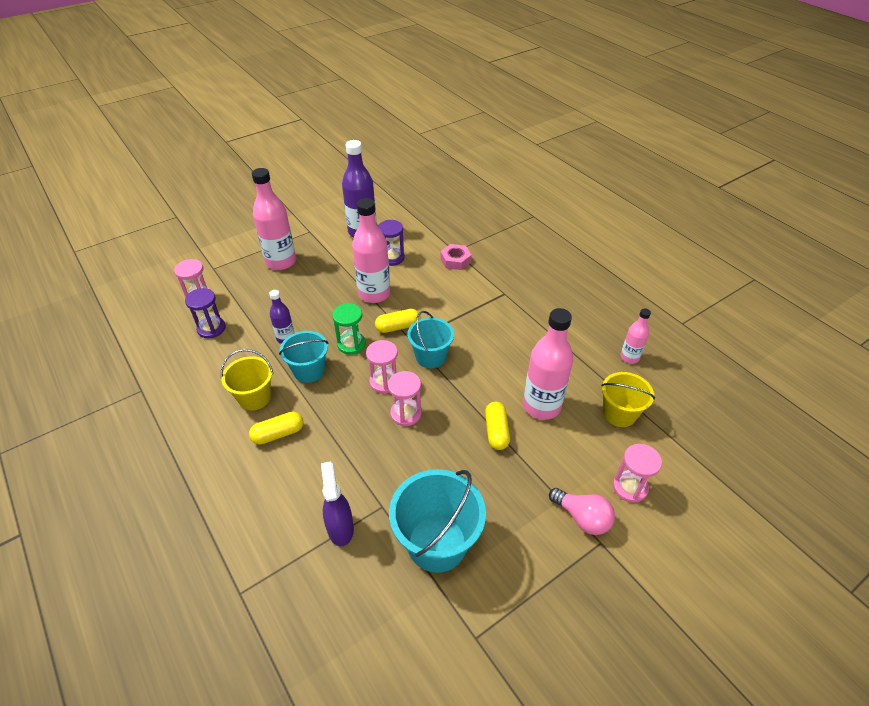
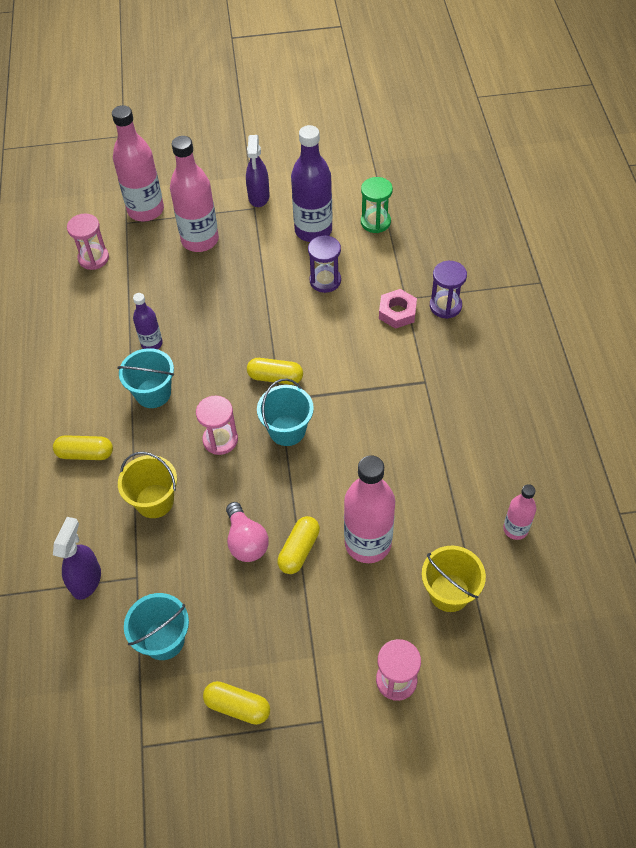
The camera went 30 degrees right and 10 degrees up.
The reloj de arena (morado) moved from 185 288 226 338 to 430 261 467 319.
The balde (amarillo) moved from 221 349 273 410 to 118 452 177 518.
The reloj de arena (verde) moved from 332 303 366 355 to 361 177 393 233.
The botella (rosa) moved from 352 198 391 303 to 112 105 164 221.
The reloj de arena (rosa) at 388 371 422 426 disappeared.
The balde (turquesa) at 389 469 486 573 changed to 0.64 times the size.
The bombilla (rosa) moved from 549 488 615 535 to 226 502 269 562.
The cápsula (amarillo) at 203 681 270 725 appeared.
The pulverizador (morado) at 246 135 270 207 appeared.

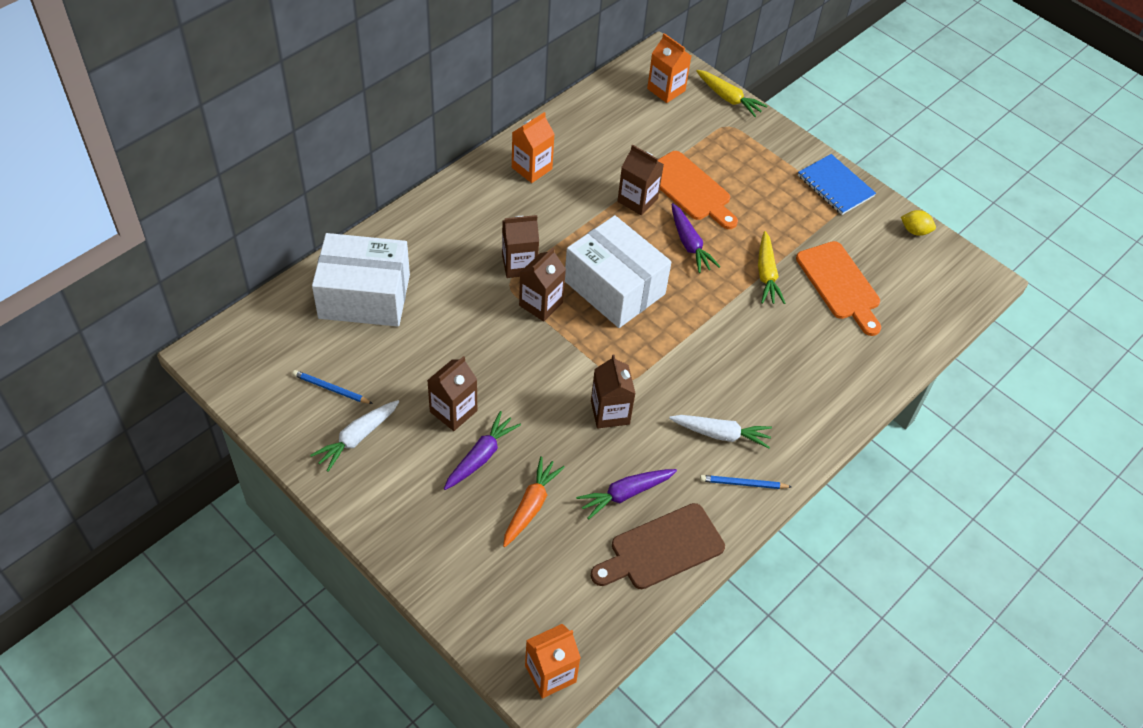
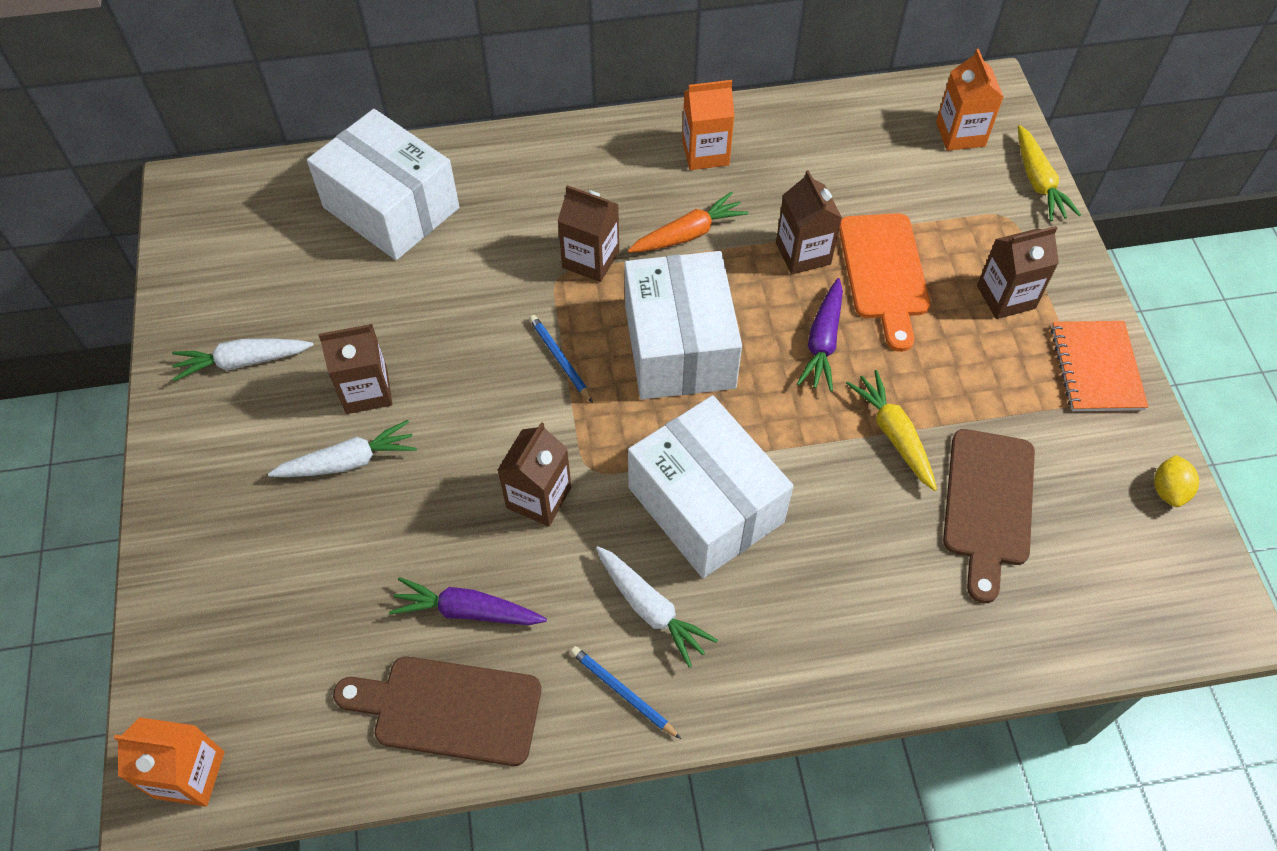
The camera went 40 degrees right and 5 degrees up.
The lápiz (azul) moved from 292 370 373 404 to 529 315 593 403.
The zanahoria (morado) at 444 411 521 490 became the zanahoria (blanco) at 268 420 417 477.
The zanahoria (naranja) moved from 503 456 565 547 to 628 191 749 253.
The cartón de leche (marrón) moved from 519 247 566 321 to 977 226 1059 319.
The zanahoria (amarillo) at 758 231 785 304 turned 120 degrees clockwise.
The tabla de cortar (naranja) at 796 241 881 336 became the tabla de cortar (marrón) at 943 429 1035 603.
The cuaderno (azul) at 798 154 876 215 became the cuaderno (naranja) at 1051 321 1149 411.
The limón (amarillo) at 901 210 936 236 turned 45 degrees clockwise.
The caja (blanco) at 628 395 793 578 appeared.

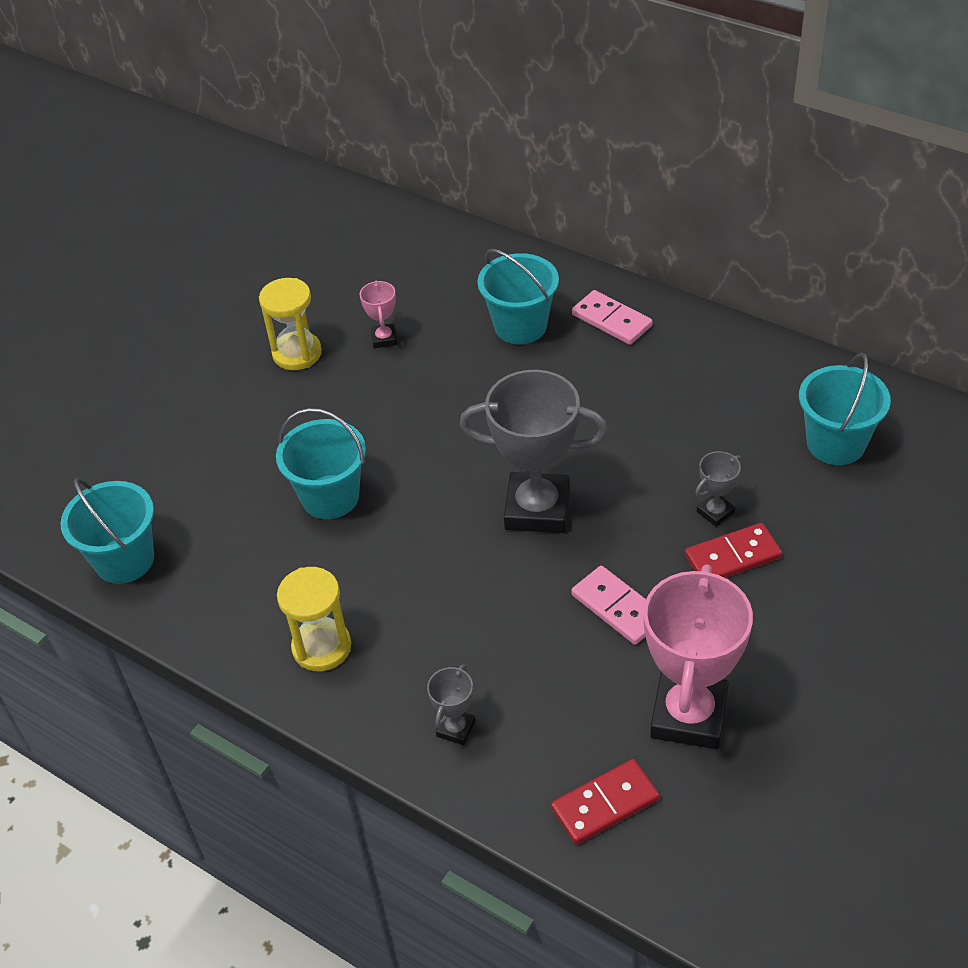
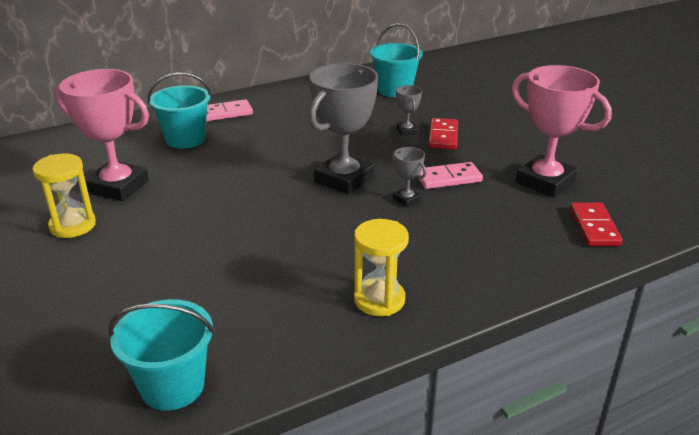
The camera went 65 degrees left and 15 degrees down.
The balde (turquesa) at 276 408 366 519 disappeared.
The trofeo (rosa) at 360 281 397 348 changed to 2.23 times the size.
The trofeo (gris) moved from 427 664 475 745 to 392 147 427 207.

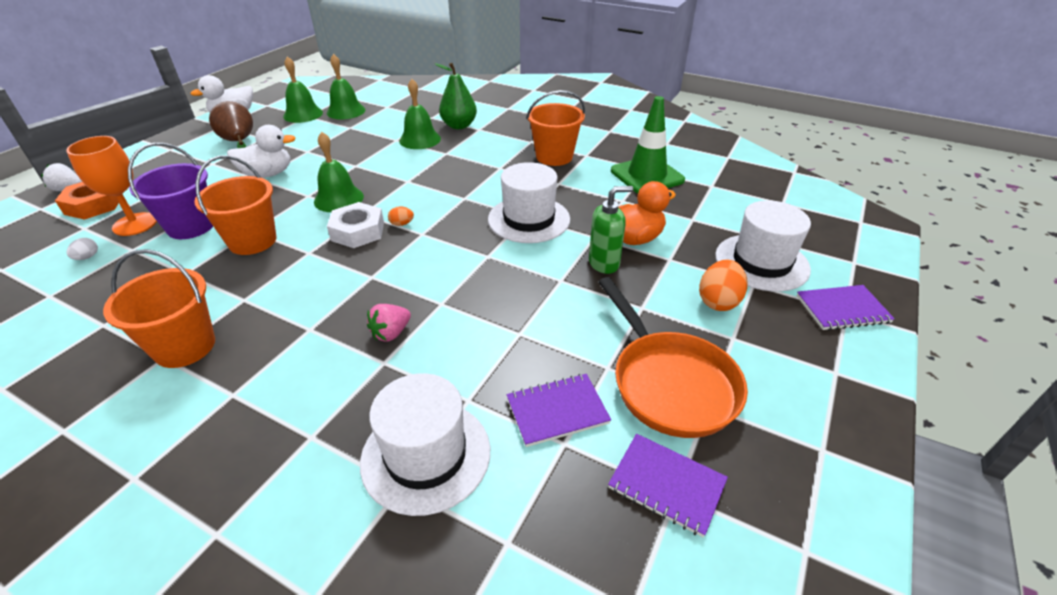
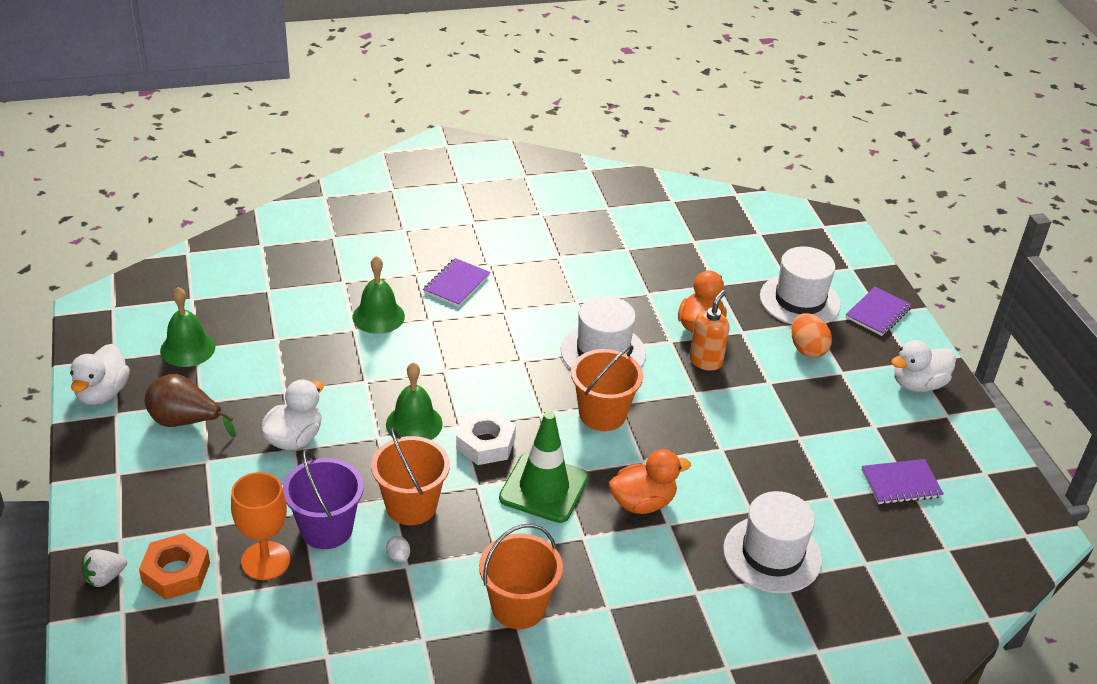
The camera went 45 degrees left and 0 degrees up.
The huevo (blanco) moved from 67 238 98 260 to 386 536 410 562.
The campana (verde) at 327 54 365 119 disappeared.
The fresa (rosa) at 367 304 411 342 was replaced by the pato (naranja) at 609 449 691 514.
The huevo (naranja) at 388 206 414 226 disappeared.
The pera (verde) at 435 63 477 129 disappeared.
The cuaderno (morado) moved from 507 374 611 447 to 423 258 490 307.
The balde (naranja) moved from 526 90 585 166 to 571 345 643 431.
The dispensador de jabón (verde) at 589 186 633 274 became the dispensador de jabón (naranja) at 689 290 730 371.
The sartén (naranja) at 599 277 748 438 disappeared.
The cono de tráfico (verde) moved from 611 96 685 194 to 499 411 589 523.
The pato (blanco) at 891 340 956 392 appeared.

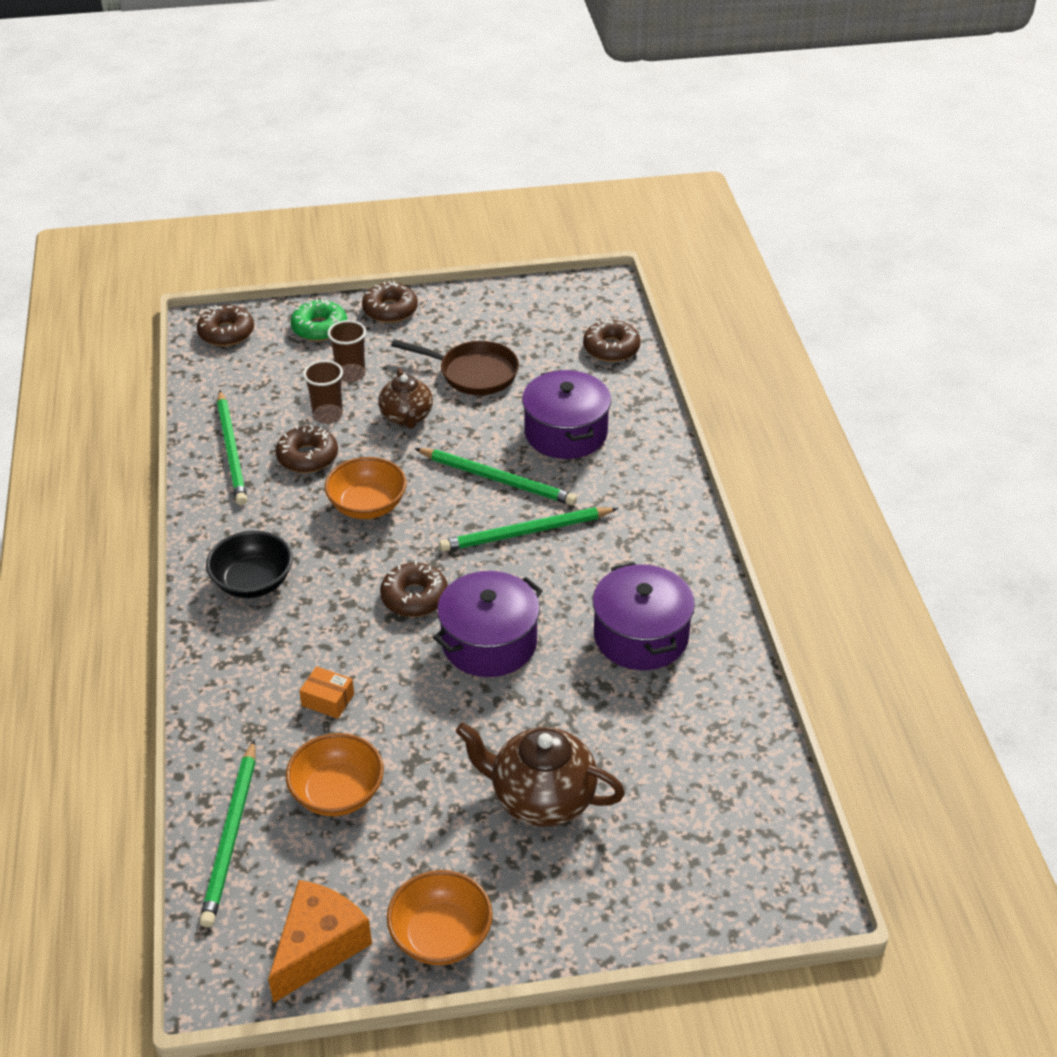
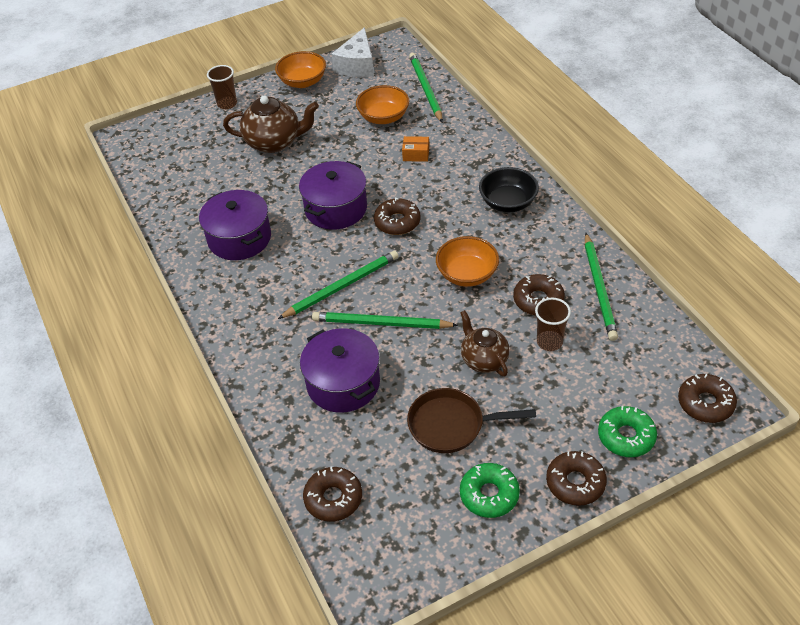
The camera went 165 degrees right and 5 degrees up.
The lápiz (verde) at 217 390 247 505 turned 150 degrees counterclockwise.
The queso (naranja) at 268 880 372 1003 became the queso (blanco) at 332 27 374 77.
The vaso (marrón) moved from 327 320 366 382 to 207 65 237 109.
The rosquilla (verde) at 460 463 520 518 appeared.

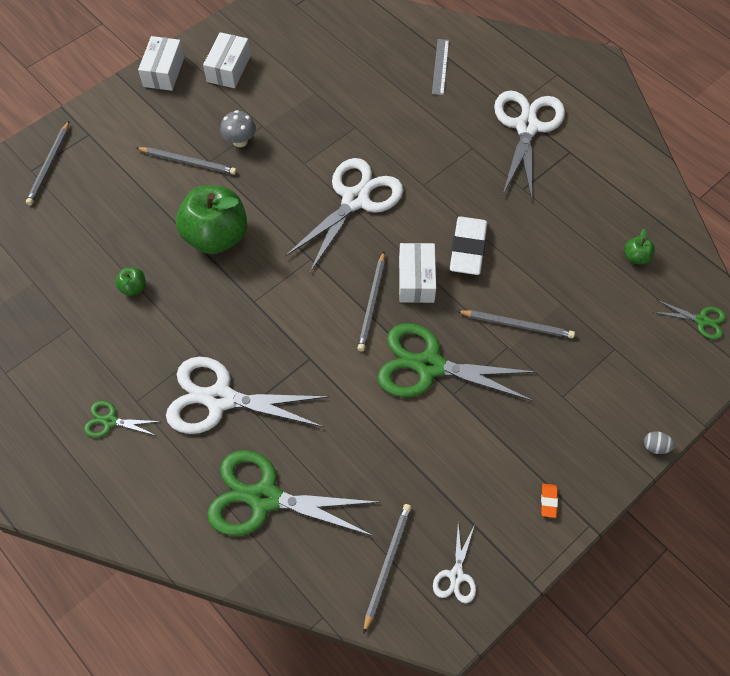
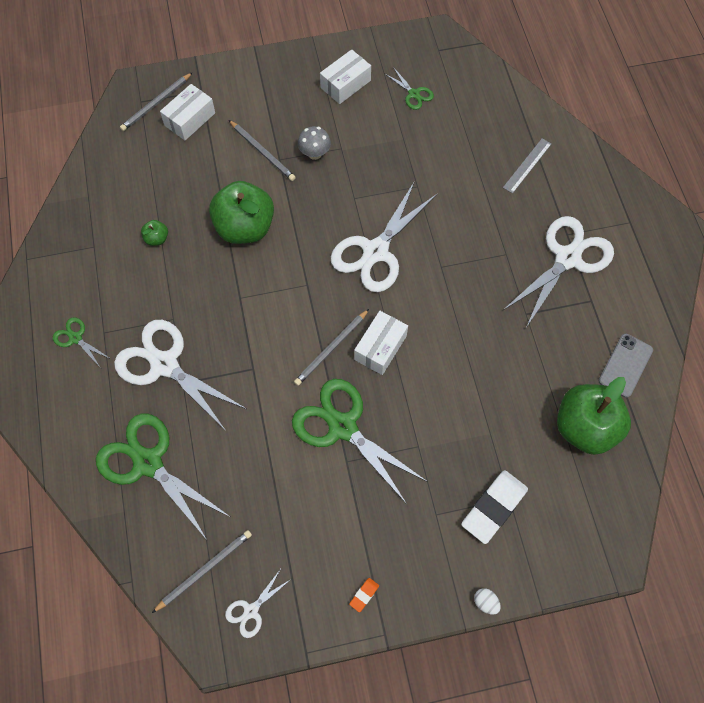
The camera went 30 degrees right and 5 degrees up.
The caja (blanco) moved from 138 36 184 91 to 160 84 215 140.
The tijeras (blanco) at 285 158 403 272 turned 150 degrees clockwise.
The goma de borrar (blanco) moved from 450 216 487 275 to 461 470 528 544.
The lápiz (gris) at 457 310 575 338 disappeared.
The manzana (verde) at 624 229 655 264 changed to 2.40 times the size.
The huevo (gris) at 644 431 675 454 became the huevo (blanco) at 474 588 501 615.
The tijeras (verde) moved from 653 300 726 340 to 384 67 434 110.
The móvil (gris) at 599 334 653 398 appeared.

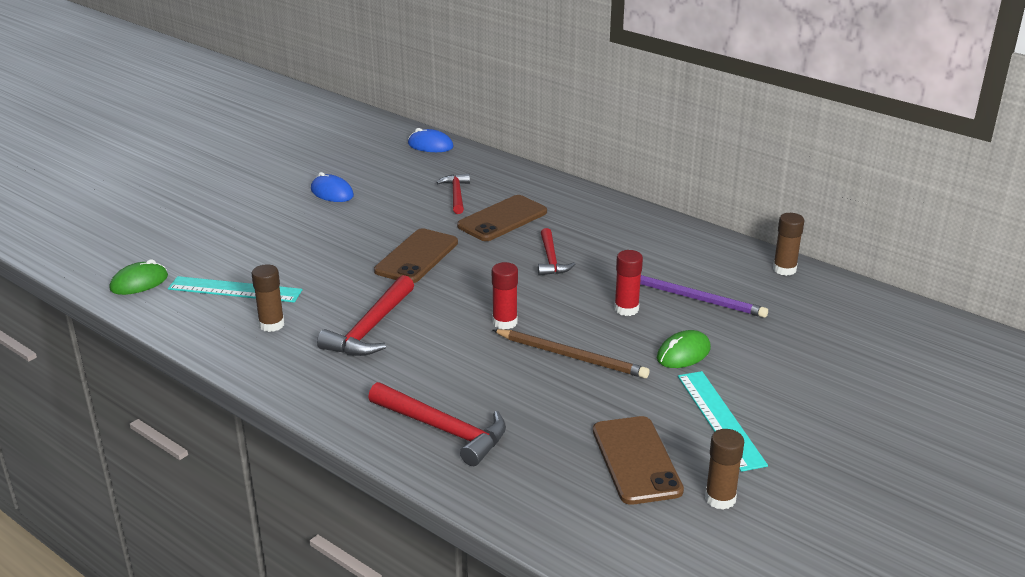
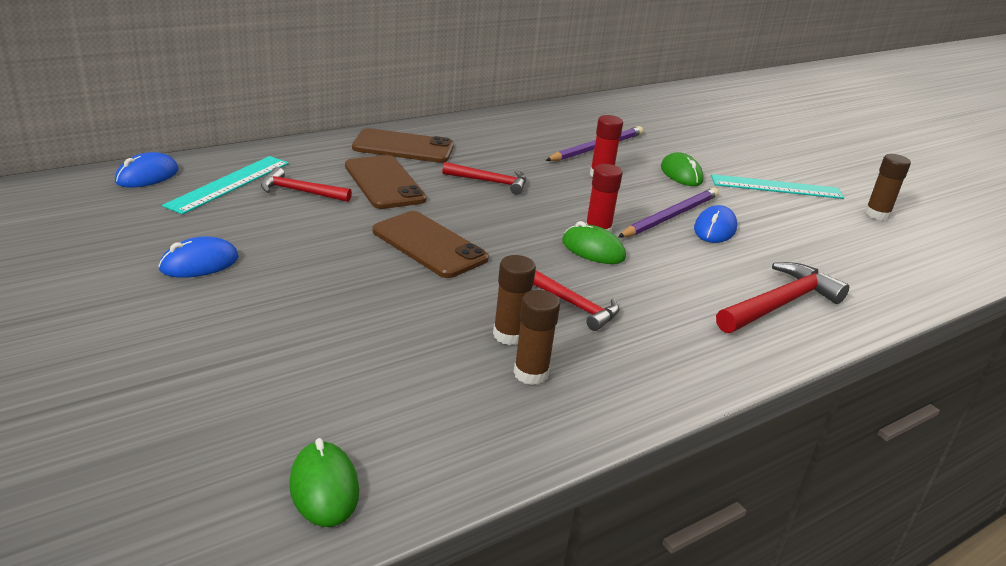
The camera went 75 degrees left and 0 degrees up.
The regla (turquesa) moved from 168 276 302 302 to 162 156 289 215.
The martillo (rojo) at 317 275 414 356 changed to 0.65 times the size.
The lápiz (marrón) at 493 329 649 378 became the lápiz (morado) at 618 187 719 238.
The móvil (marrón) moved from 593 416 684 505 to 352 128 454 163.
The barra de pegamento (marrón) moved from 773 213 804 276 to 493 255 536 345.
The ratón (verde) at 562 221 626 264 appeared.
The ratón (azul) at 694 205 737 243 appeared.

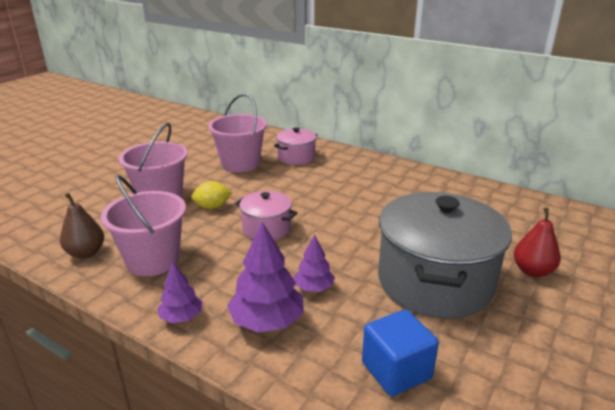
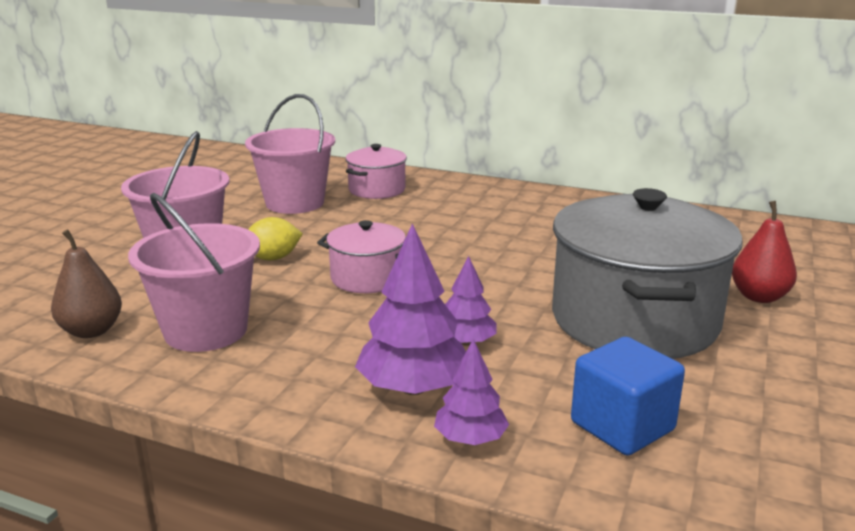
The camera went 10 degrees left and 5 degrees down.
The árbol (morado) moved from 157 262 203 323 to 434 339 509 445.

